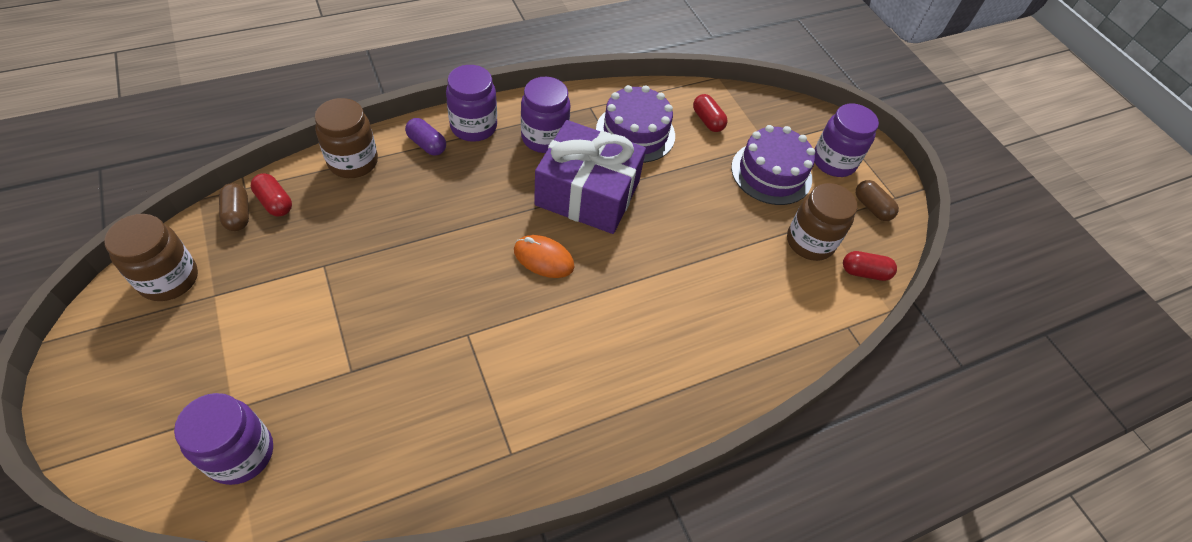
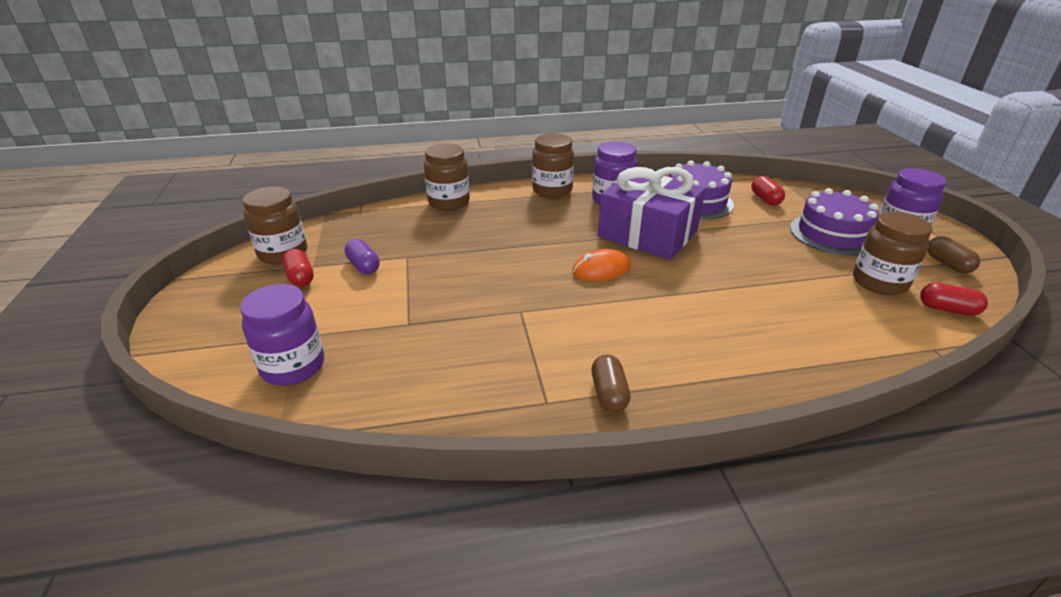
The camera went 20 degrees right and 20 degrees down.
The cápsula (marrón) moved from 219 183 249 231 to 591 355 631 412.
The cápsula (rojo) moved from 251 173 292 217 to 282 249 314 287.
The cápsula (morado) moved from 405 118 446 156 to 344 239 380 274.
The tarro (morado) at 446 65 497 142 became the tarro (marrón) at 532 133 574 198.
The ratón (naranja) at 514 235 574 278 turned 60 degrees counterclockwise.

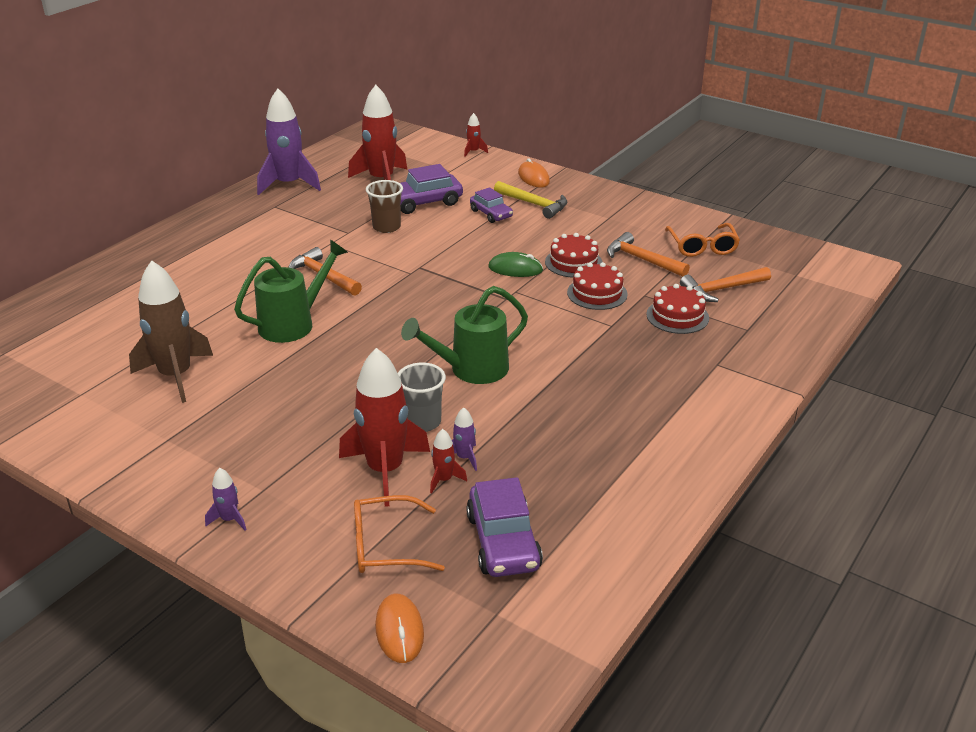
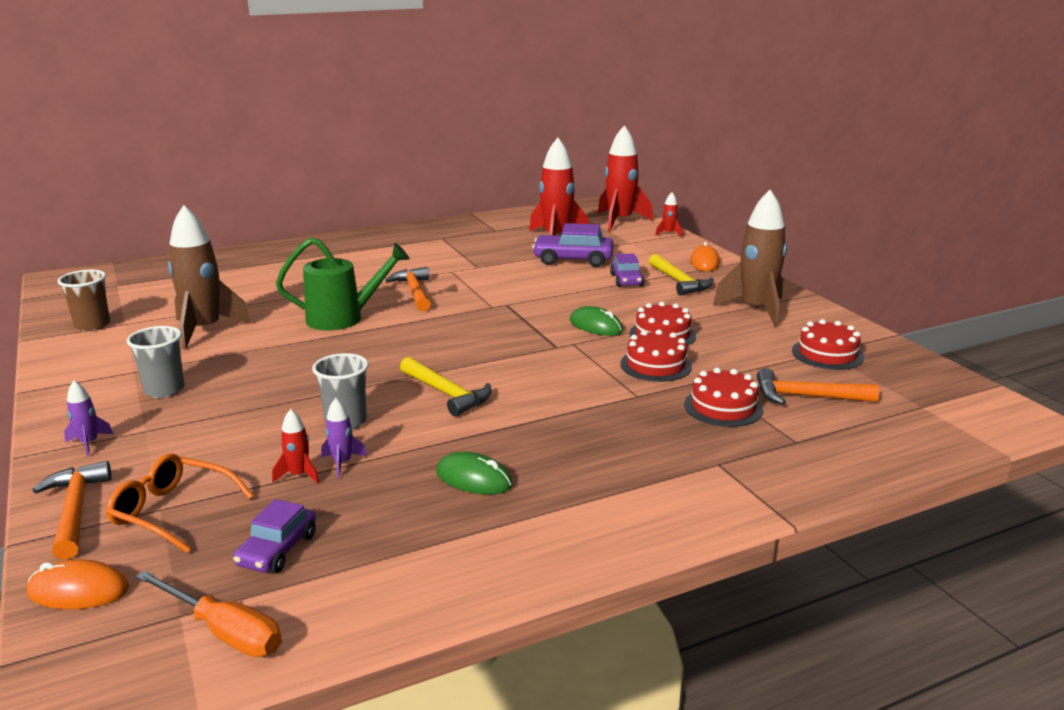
The camera went 30 degrees right and 10 degrees down.
The cohete (morado) at 257 89 321 195 disappeared.
The cohete (rojo) moved from 339 348 430 507 to 598 125 653 231.
The vaso (marrón) moved from 366 180 403 233 to 58 270 110 331.
The ratón (naranja) at 375 594 424 663 turned 75 degrees clockwise.
The regadera (verde) at 401 286 528 384 was replaced by the martillo (amarillo) at 400 357 492 416.
The coche (morado) at 466 477 543 577 changed to 0.64 times the size.
The martillo (naranja) moved from 607 232 690 277 to 33 461 112 560.
The gafas (naranja) at 665 223 740 257 was replaced by the tarta (rojo) at 792 319 864 370.
The vaso (gris) at 127 326 185 398 appeared.
The destornillador (naranja) at 136 570 282 657 appeared.
The ratón (verde) at 436 452 513 495 appeared.
The cohete (marrón) at 713 190 787 327 appeared.

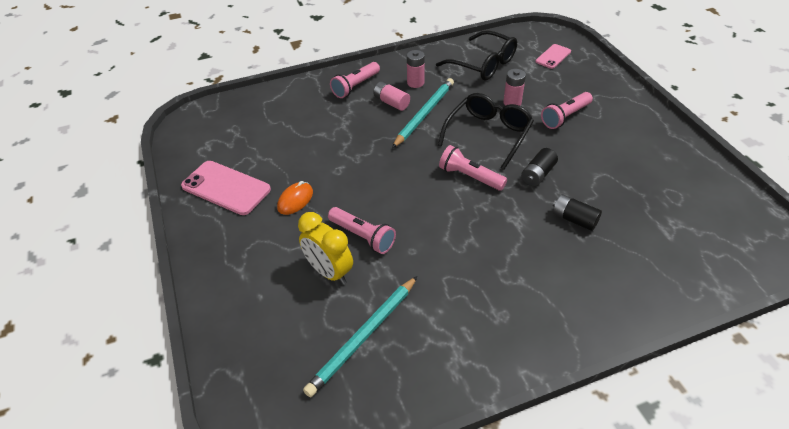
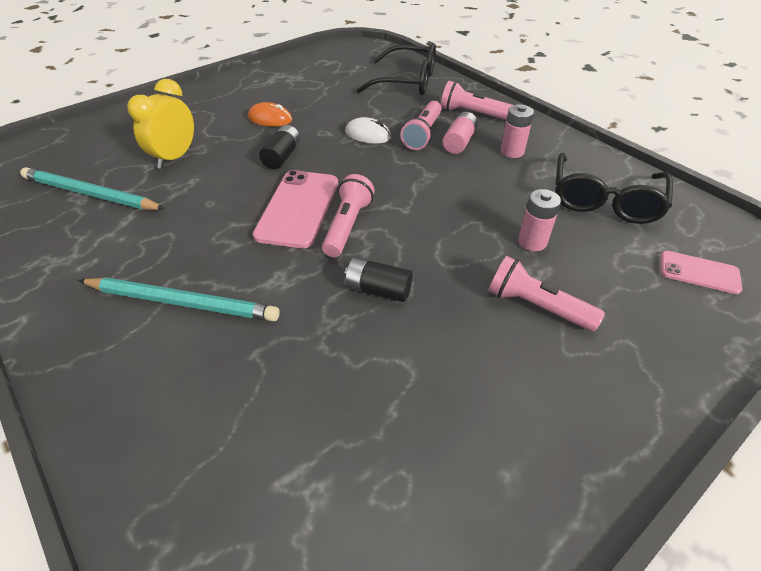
The camera went 70 degrees right and 0 degrees up.
The móvil (rosa) moved from 181 161 271 215 to 253 170 338 248.
The lámpara de mano (rosa) moved from 328 207 396 254 to 401 101 442 150.
The lápiz (turquesa) moved from 392 78 454 148 to 79 278 280 321.
The gafas (negro) moved from 438 93 534 170 to 356 43 436 95.
The pila (negro) moved from 553 194 602 231 to 259 125 300 169.
The ratón (blanco) at 345 117 391 144 appeared.

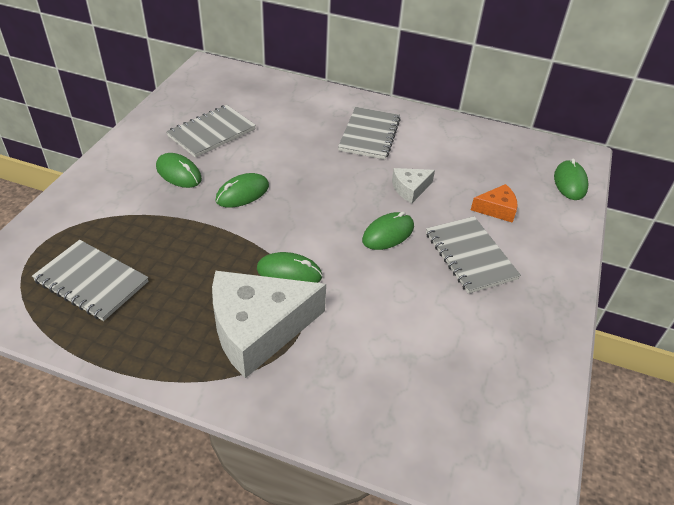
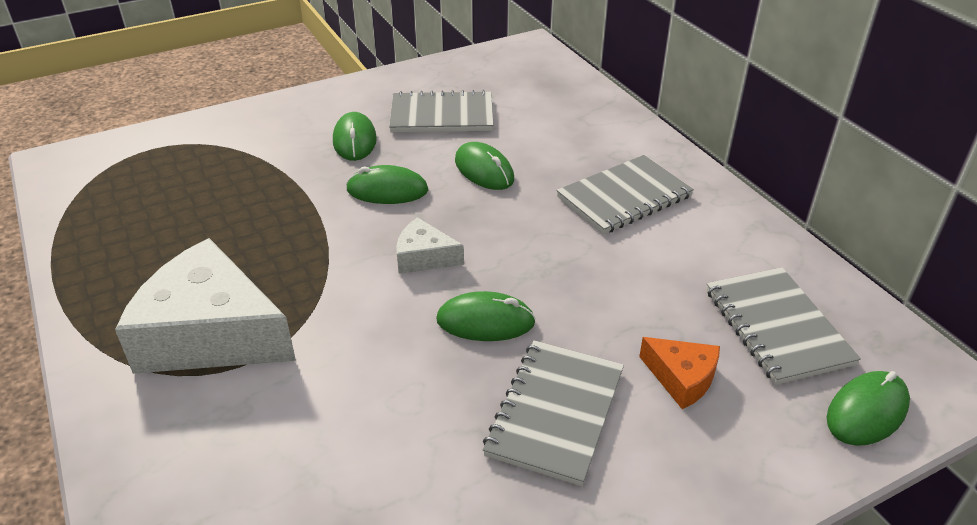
The camera went 45 degrees right and 5 degrees down.
The cuaderno (gris) moved from 32 240 148 321 to 707 267 861 385.
The ratón (verde) moved from 257 252 323 283 to 455 142 514 190.
The queso (blanco) moved from 392 168 435 203 to 396 217 464 274.

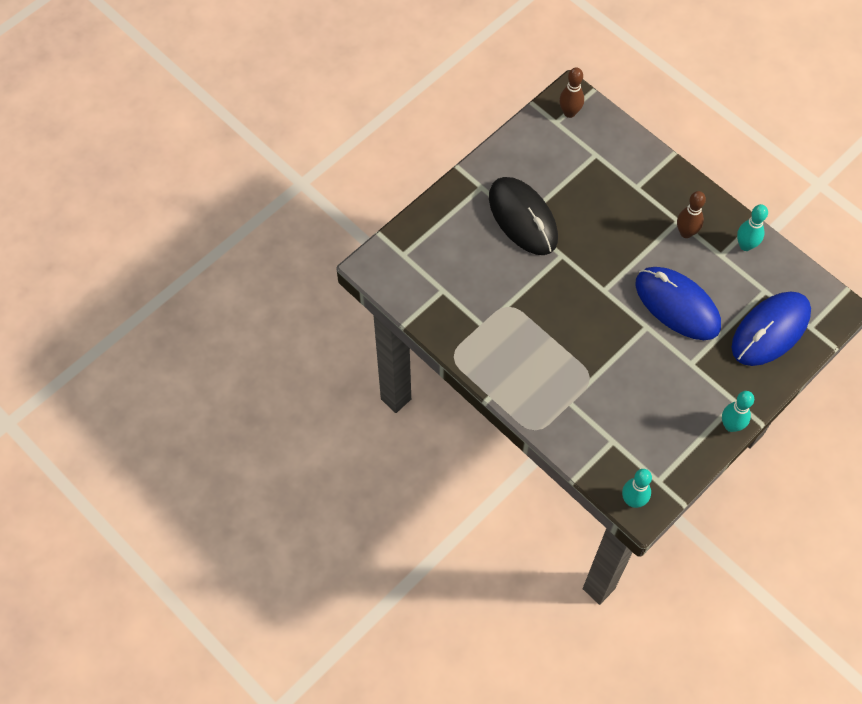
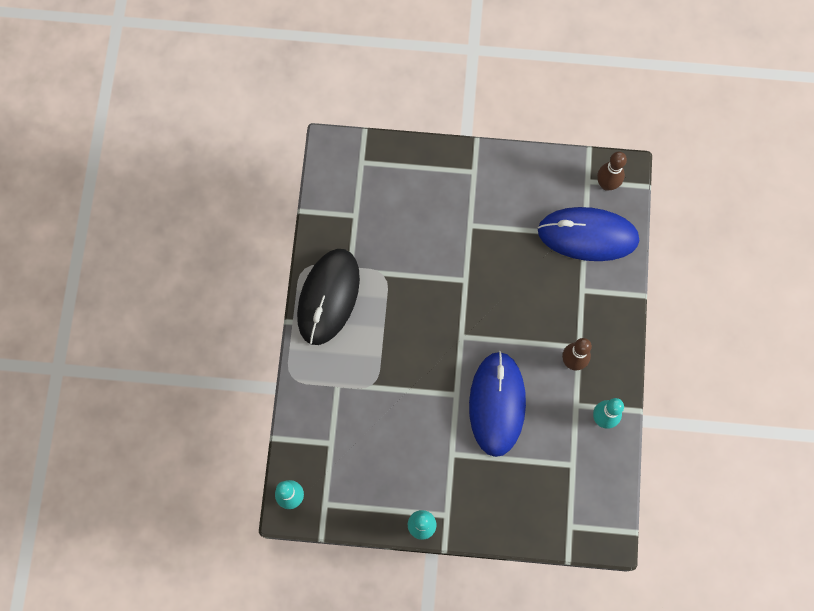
The camera went 50 degrees right and 10 degrees up.
The ratón (negro) moved from 489 177 558 255 to 297 249 360 345.
The ratón (azul) moved from 732 292 811 366 to 538 207 639 261.

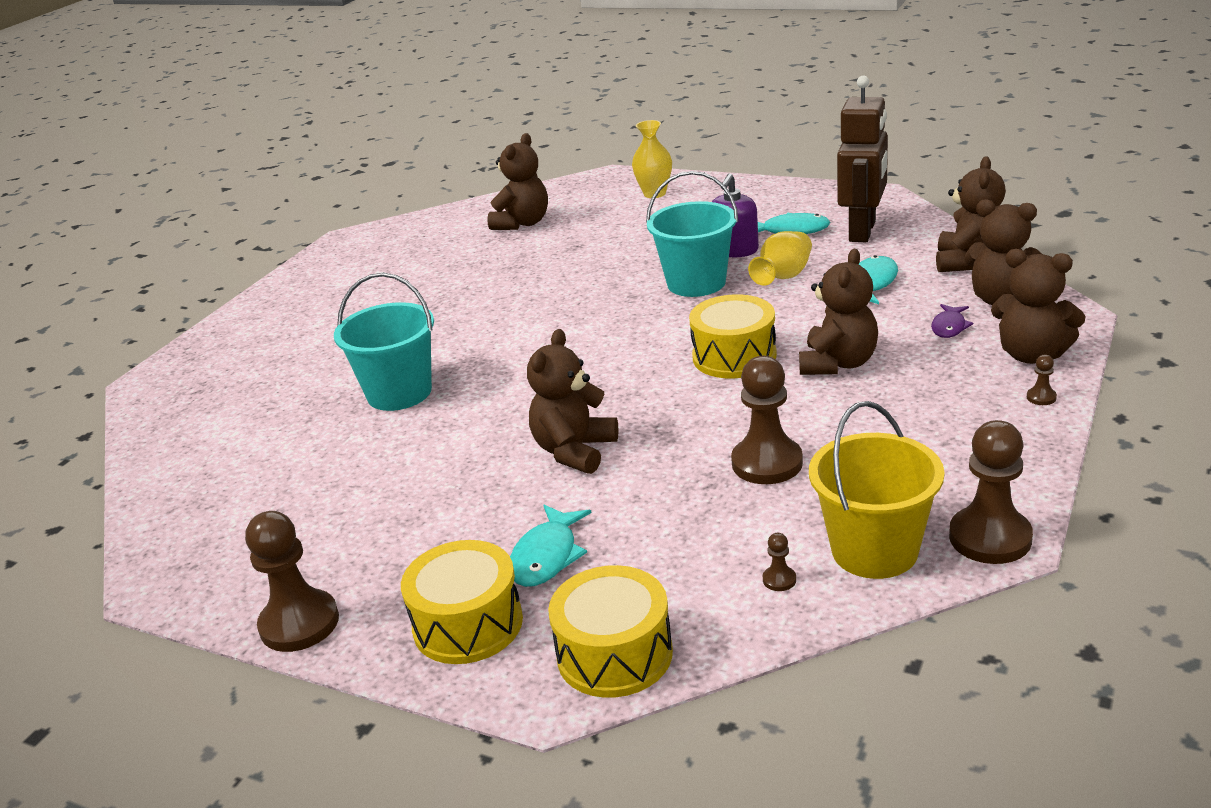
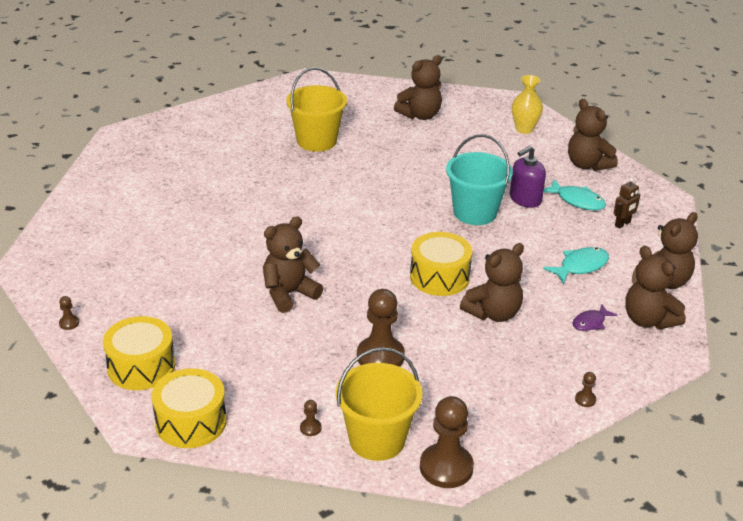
The camera went 25 degrees right and 5 degrees up.
The peón (marrón) at 245 511 339 652 changed to 0.42 times the size.
The balde (turquesa) at 334 273 434 411 disappeared.
The pez (turquesa) at 510 505 591 587 disappeared.
The florero (amarillo) at 748 231 812 286 disappeared.
The robot (marrón) at 837 76 888 242 changed to 0.44 times the size.
The osito (marrón) moved from 991 249 1086 364 to 568 99 618 171.
The balde (amarillo) at 286 67 347 152 appeared.

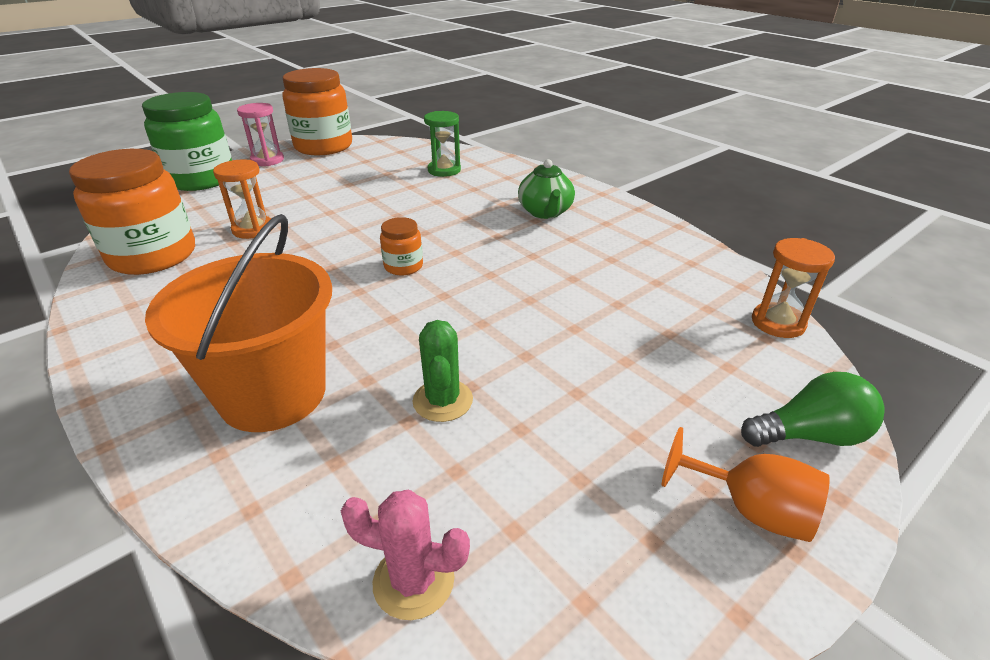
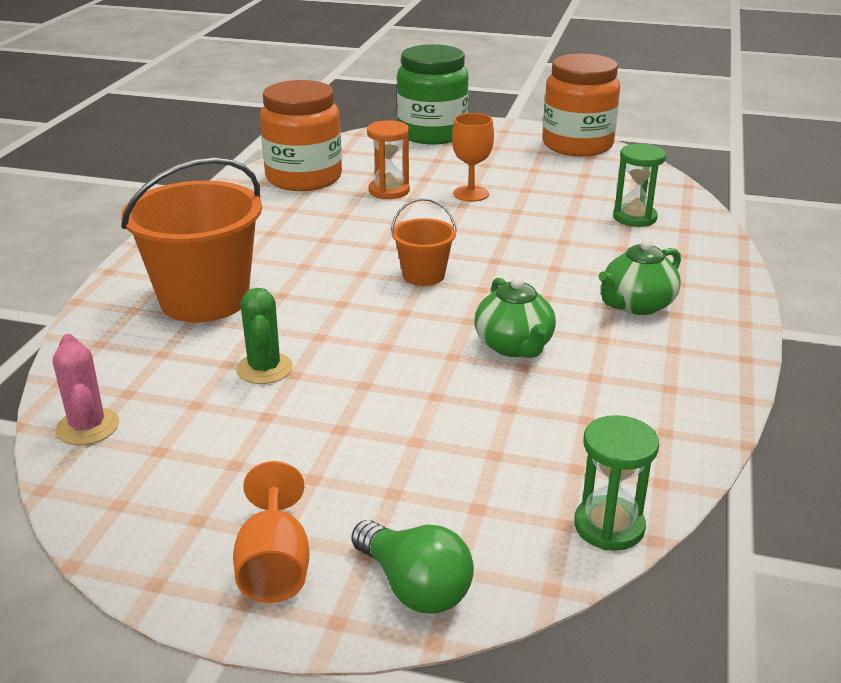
The camera went 55 degrees right and 5 degrees down.
The reloj de arena (rosa) at 237 103 284 166 disappeared.
The tarro (naranja) at 380 217 423 276 was replaced by the balde (naranja) at 391 198 457 286.
The cactus (verde) at 413 320 473 422 turned 60 degrees counterclockwise.
The reloj de arena (naranja) at 752 238 835 338 became the reloj de arena (verde) at 574 415 659 551.
The copa (naranja) at 452 113 494 202 appeared.
The tetera (verde) at 475 277 556 358 appeared.

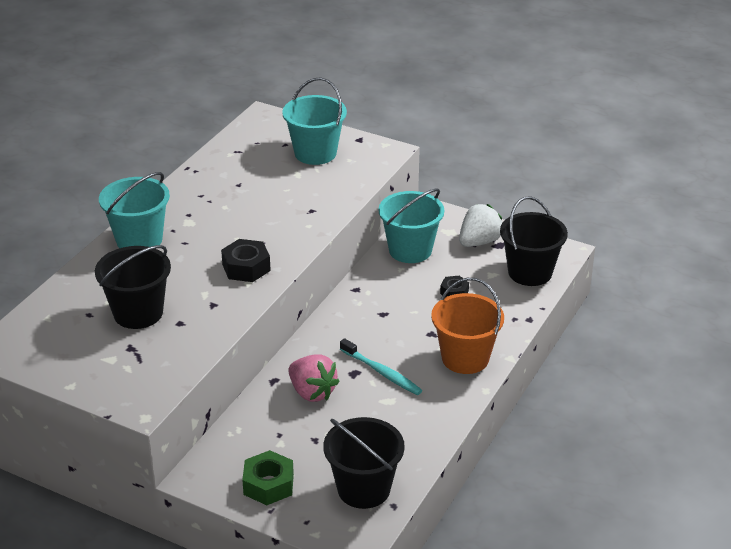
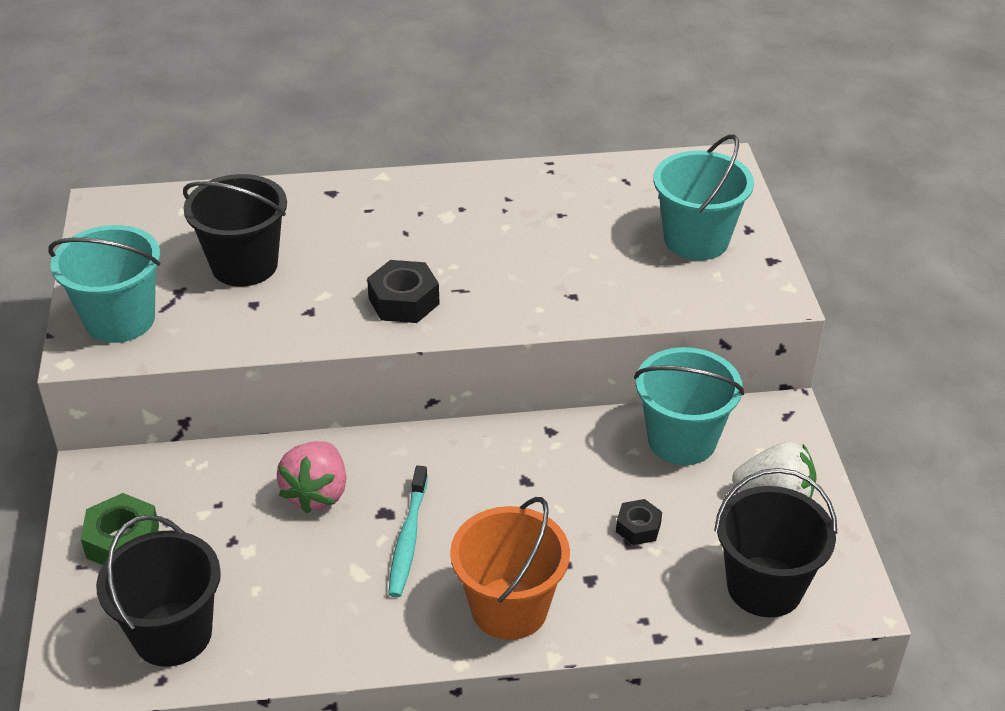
The camera went 55 degrees right and 5 degrees up.
The balde (turquesa) moved from 99 172 170 248 to 48 225 160 343.

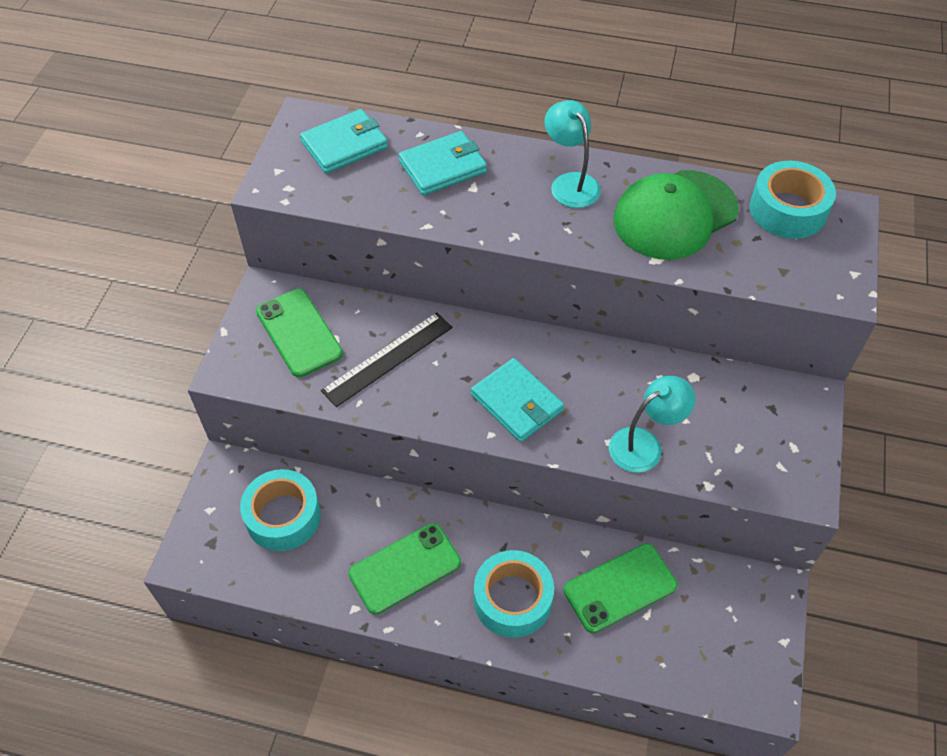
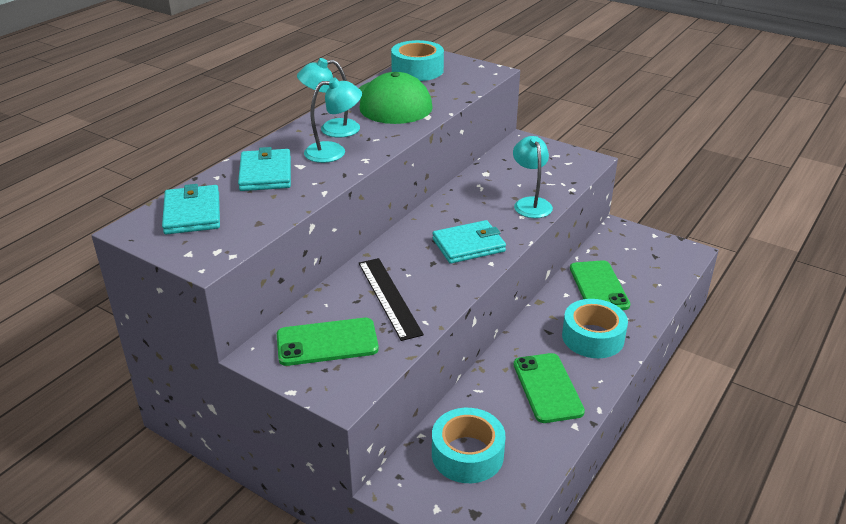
The camera went 70 degrees left and 20 degrees down.
The lámpara (turquesa) at 304 77 362 163 appeared.

